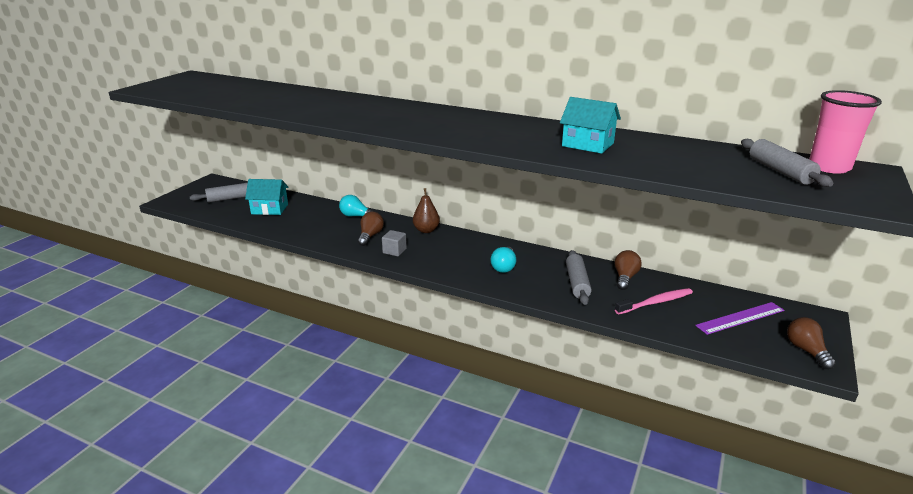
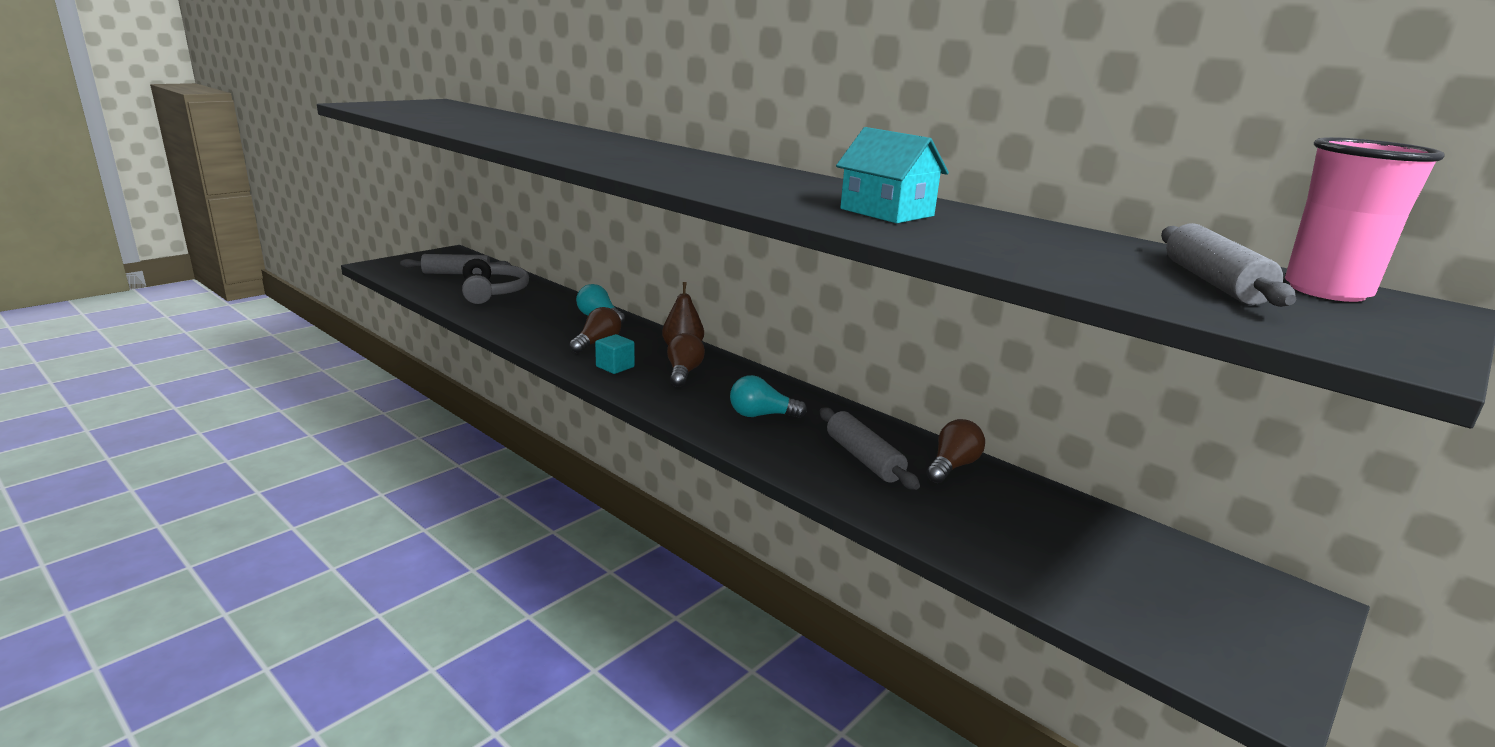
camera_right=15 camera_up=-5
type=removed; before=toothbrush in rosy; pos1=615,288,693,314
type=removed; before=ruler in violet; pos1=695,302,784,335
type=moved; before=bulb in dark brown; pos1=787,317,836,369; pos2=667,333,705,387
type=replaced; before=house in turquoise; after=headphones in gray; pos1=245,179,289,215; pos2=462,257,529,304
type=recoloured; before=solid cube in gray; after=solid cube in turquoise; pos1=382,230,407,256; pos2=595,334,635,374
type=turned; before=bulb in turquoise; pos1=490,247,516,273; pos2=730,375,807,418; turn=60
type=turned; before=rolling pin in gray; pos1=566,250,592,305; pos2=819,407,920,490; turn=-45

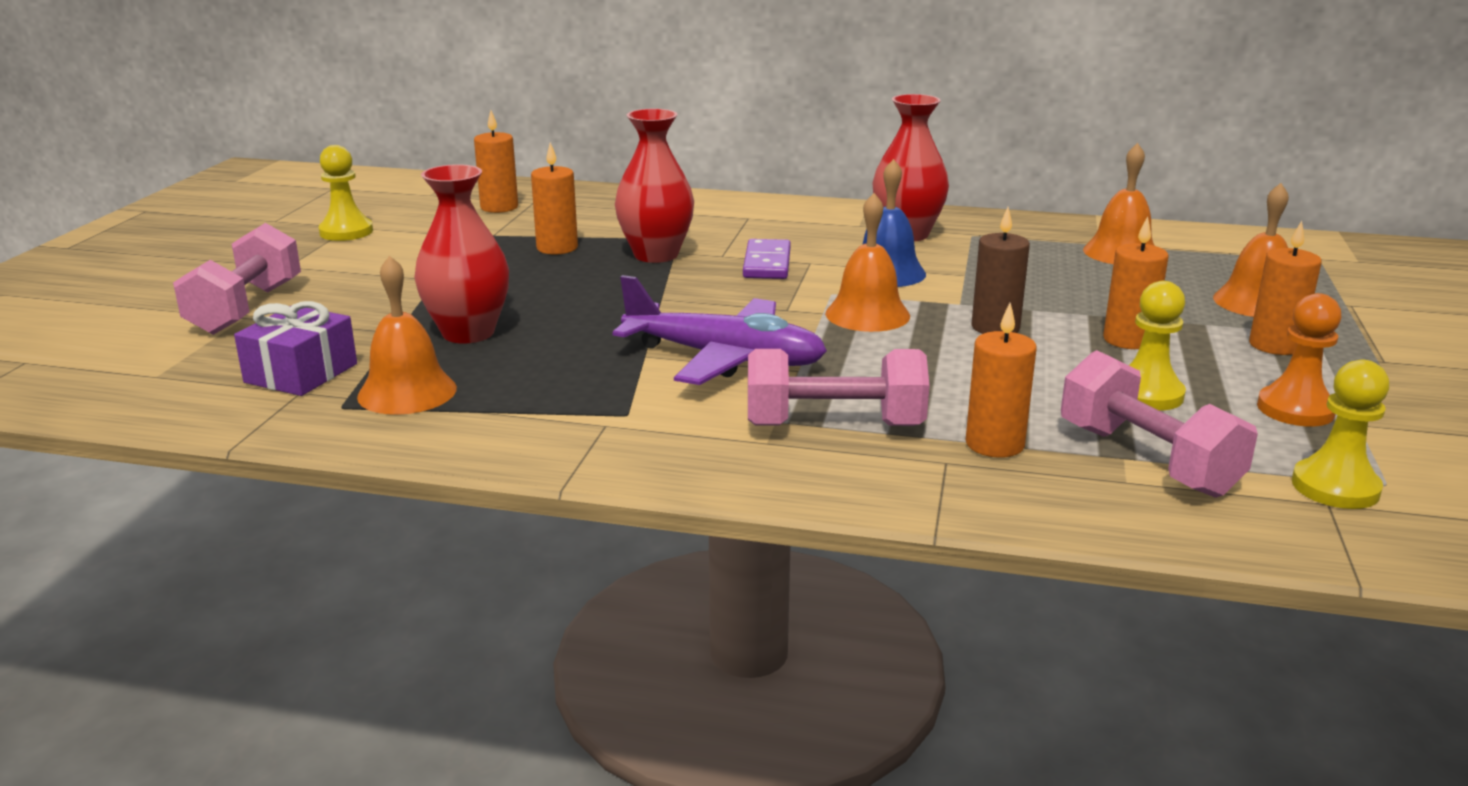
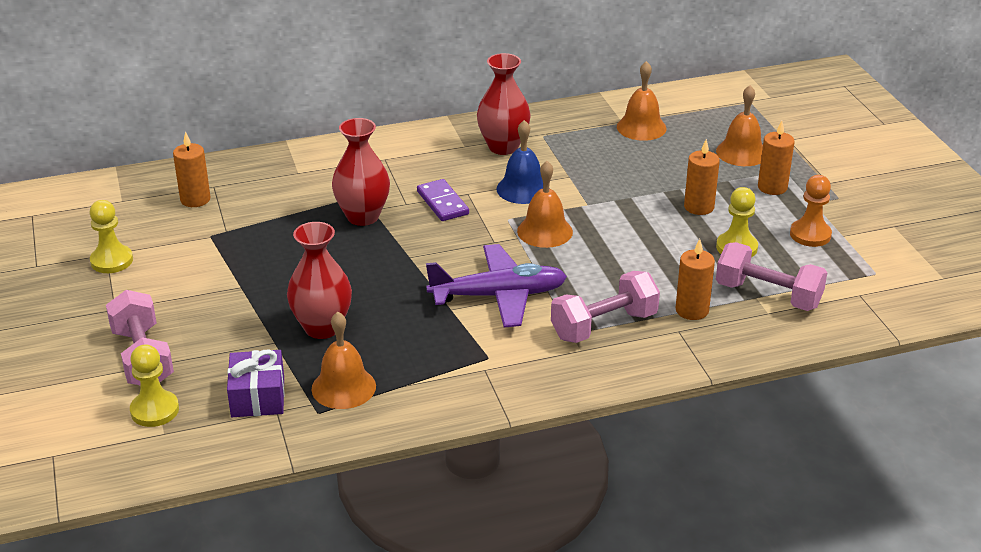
camera_right=-30 camera_up=10
type=removed; before=candle in orange-coloured; pos1=531,142,578,255
type=removed; before=candle in dark brown; pos1=971,207,1030,334
type=moved; before=chess pawn in yellow; pos1=1292,360,1389,509; pos2=130,344,179,427

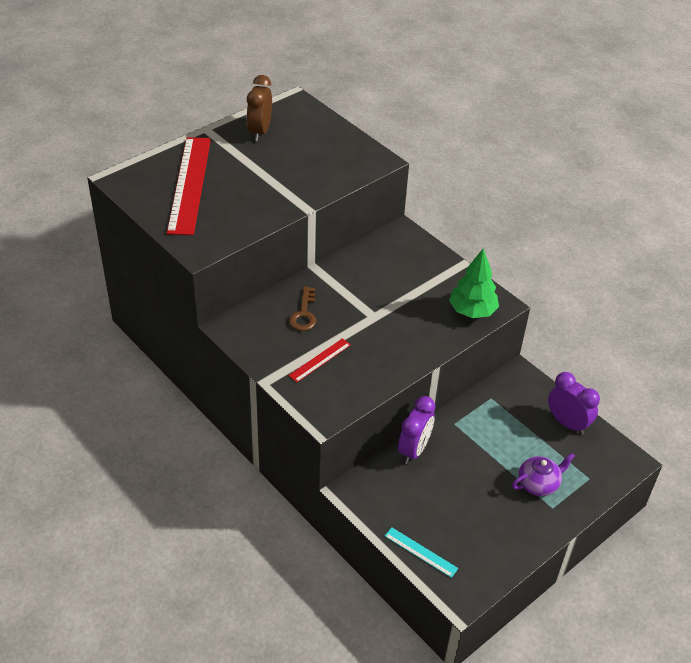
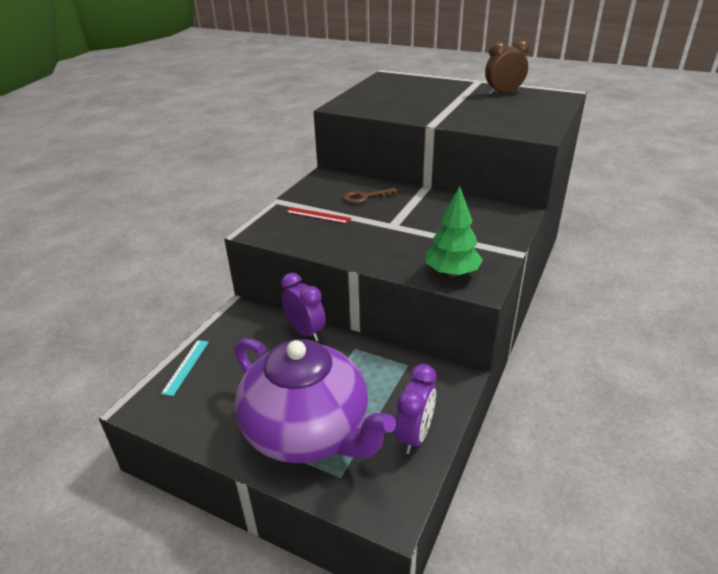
camera_right=70 camera_up=-10
type=removed; before=ruler in red; pos1=167,137,211,235
type=turned; before=alarm clock in violet; pos1=398,396,435,464; pos2=281,273,326,342; turn=-135
type=resized; before=teapot in violet; pos1=512,453,575,496; pos2=235,338,396,463; scale=2.49

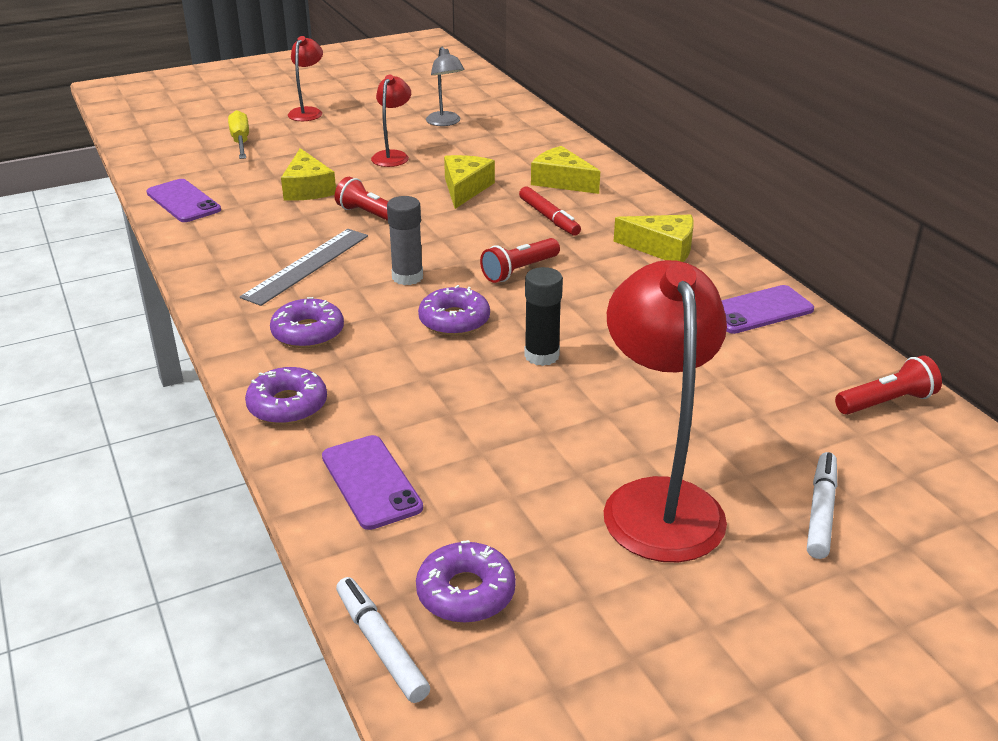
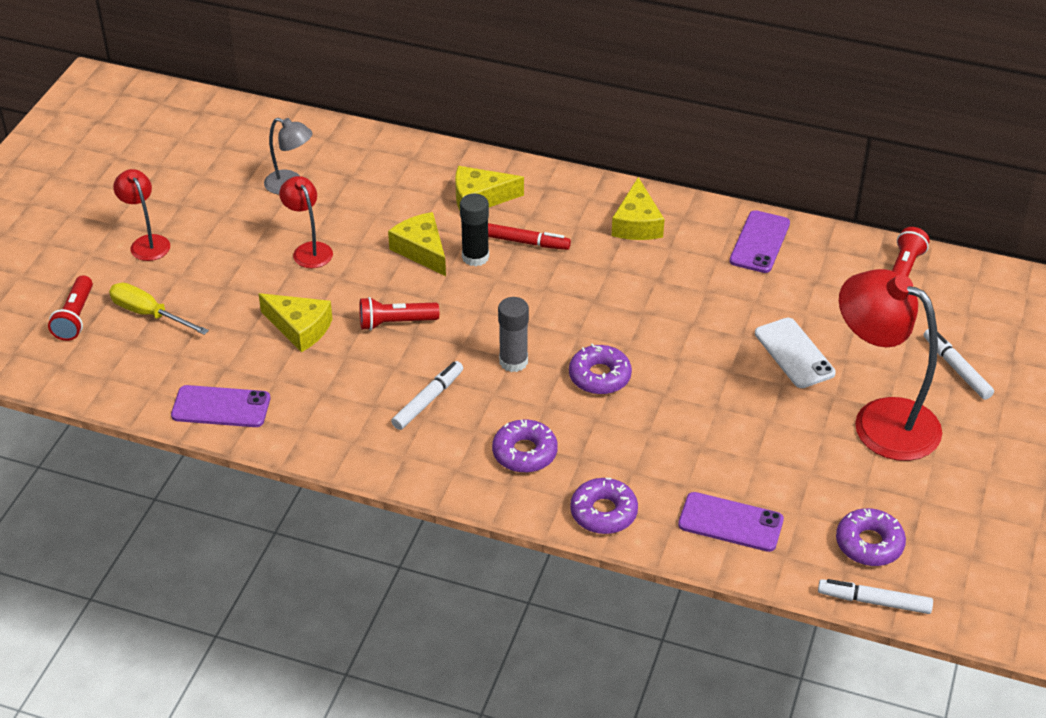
camera_right=-45 camera_up=10
type=added; after=phone in white; pos2=755,318,836,388
type=moved; before=flashlight in red; pos1=480,238,560,283; pos2=48,275,93,341
type=moved; before=glue stick in jet-black; pos1=524,267,563,366; pos2=460,194,489,266
type=replaced; before=ruler in gray; after=felt pen in white; pos1=240,229,368,306; pos2=391,361,463,430
type=turned; before=cheese wedge in yellow; pos1=614,214,694,262; pos2=612,177,665,240; turn=120

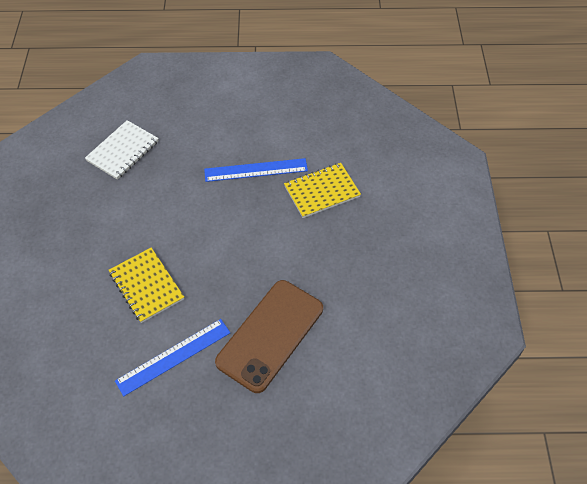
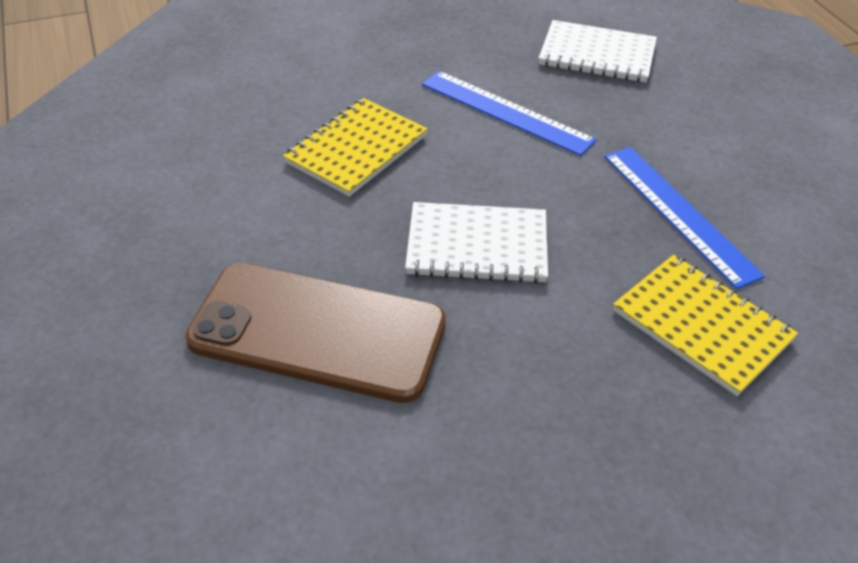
camera_right=70 camera_up=-10
type=added; after=exercise book in white; pos2=405,202,548,283
type=moved; before=ruler in cobalt; pos1=115,319,230,396; pos2=422,71,597,156

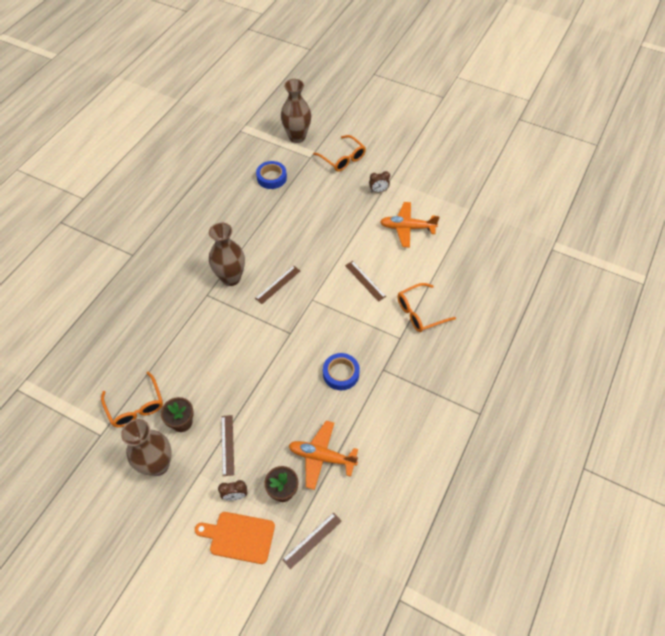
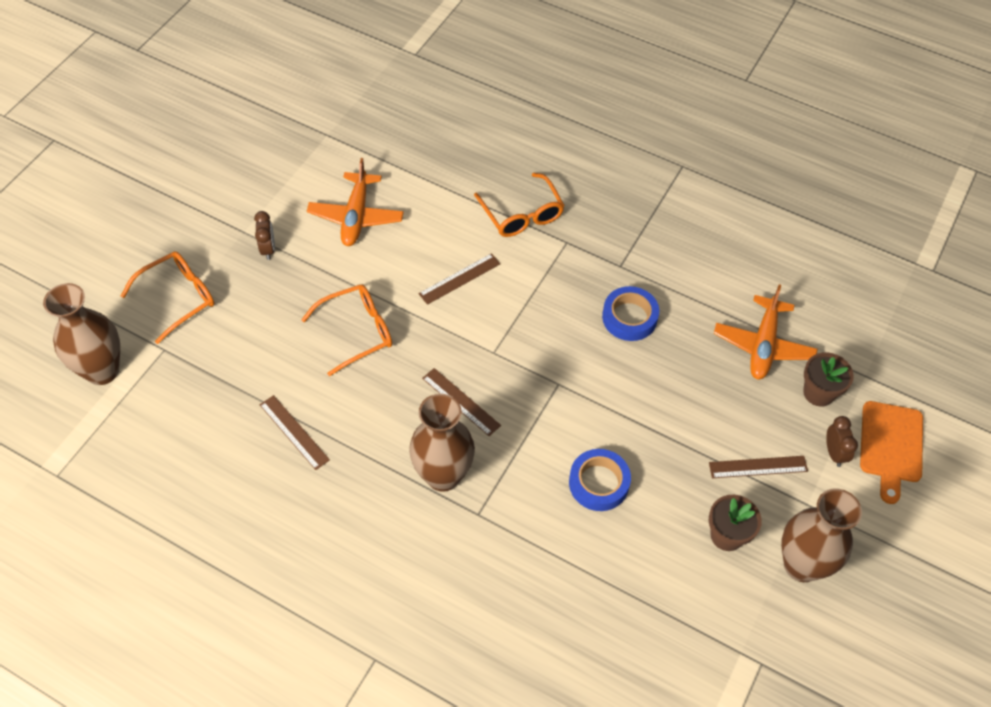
camera_right=-90 camera_up=0
type=moved; before=eyeglasses in orange-coloured; pos1=101,372,163,427; pos2=301,285,392,376
type=moved; before=sticky tape in cobalt; pos1=256,161,287,189; pos2=569,449,631,511
type=moved; before=ruler in dark brown; pos1=282,512,342,569; pos2=260,395,330,470

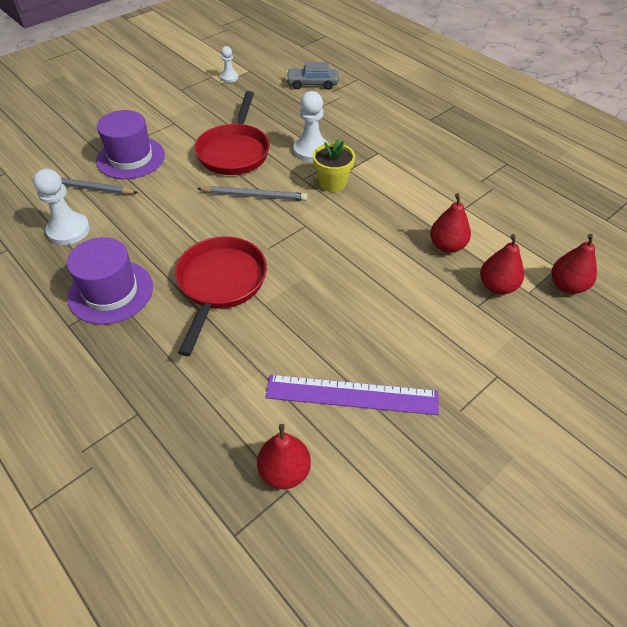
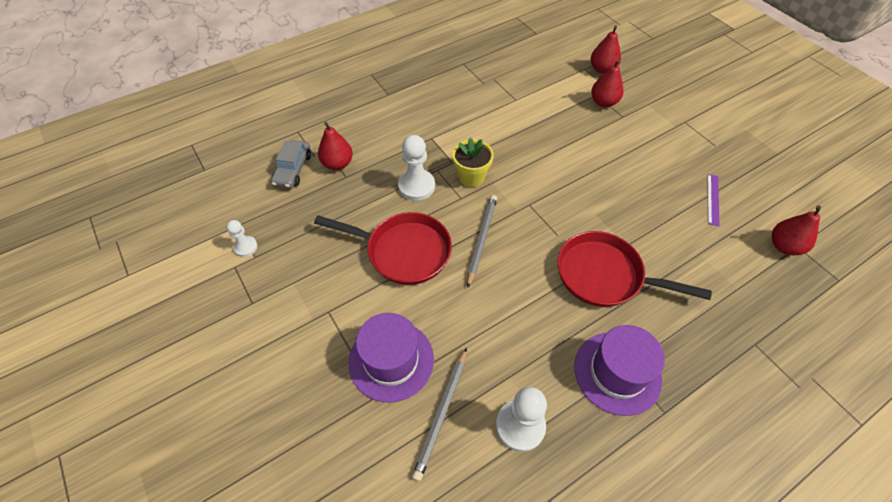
camera_right=-80 camera_up=5
type=moved; before=toy pear in red; pos1=430,193,471,253; pos2=318,122,353,170
type=resized; before=ruler in violet; pos1=266,375,439,415; pos2=707,174,720,226; scale=0.53

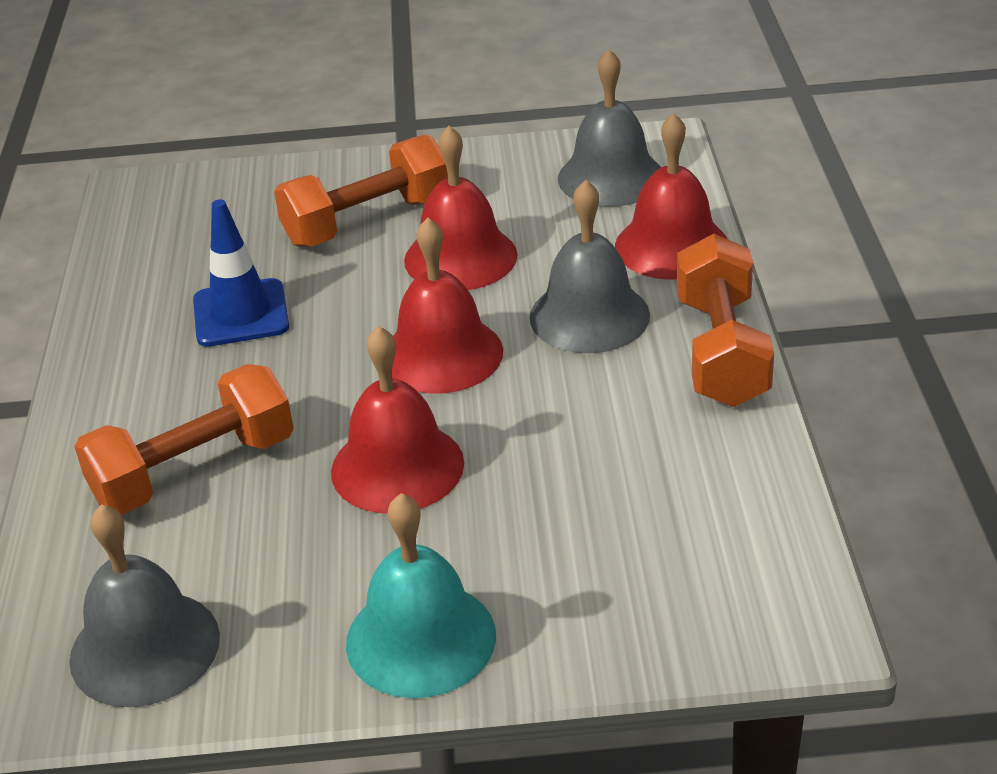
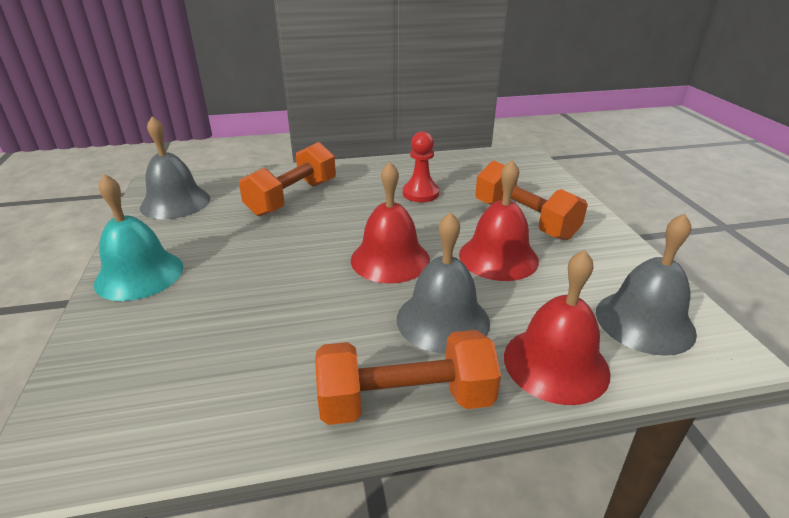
camera_right=80 camera_up=-5
type=removed; before=hand bell in red; pos1=331,326,464,513
type=replaced; before=safety cone in cobalt; after=chess pawn in red; pos1=193,199,289,347; pos2=403,131,439,202
type=turned; before=hand weight in orange-coloured; pos1=74,364,294,515; pos2=239,142,336,216; turn=75

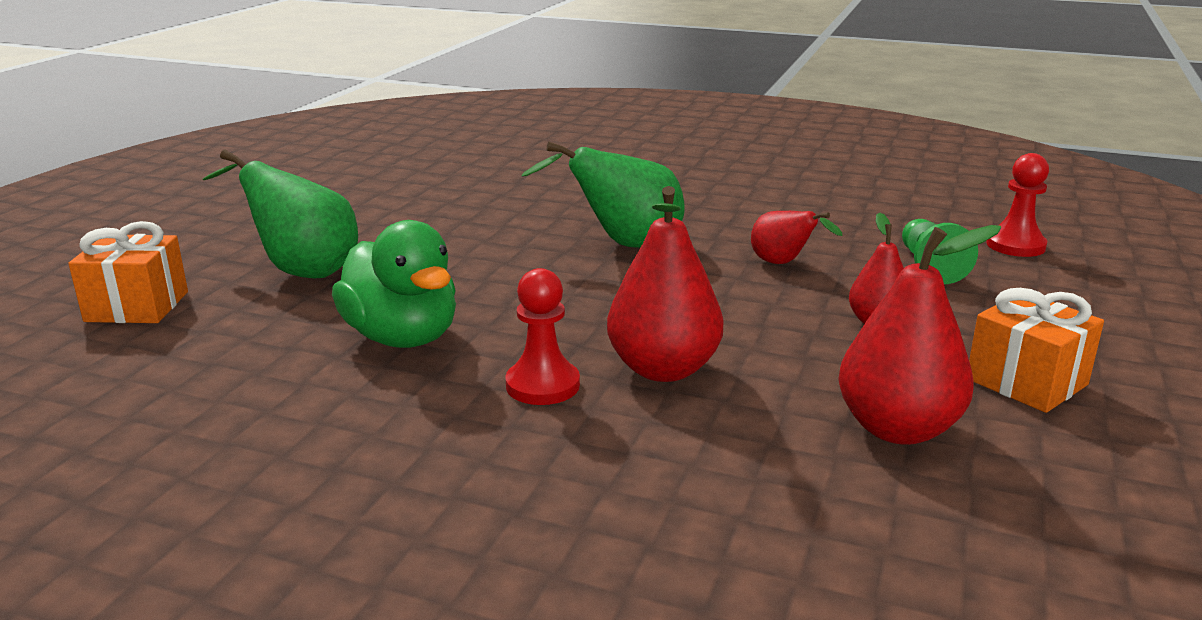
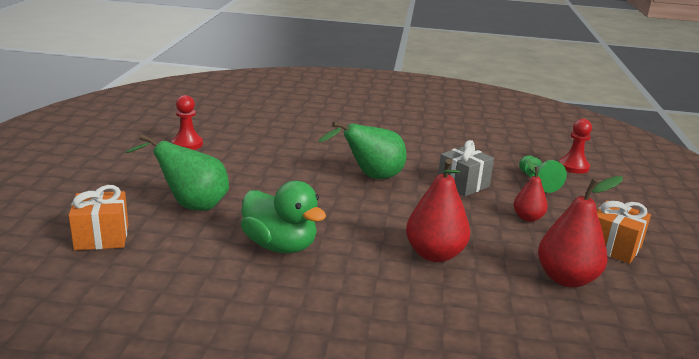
camera_right=-15 camera_up=0
type=moved; before=chess pawn in red; pos1=505,268,580,405; pos2=172,95,203,150
type=replaced; before=toy pear in red; after=present in gray; pos1=751,211,842,264; pos2=438,140,494,197

